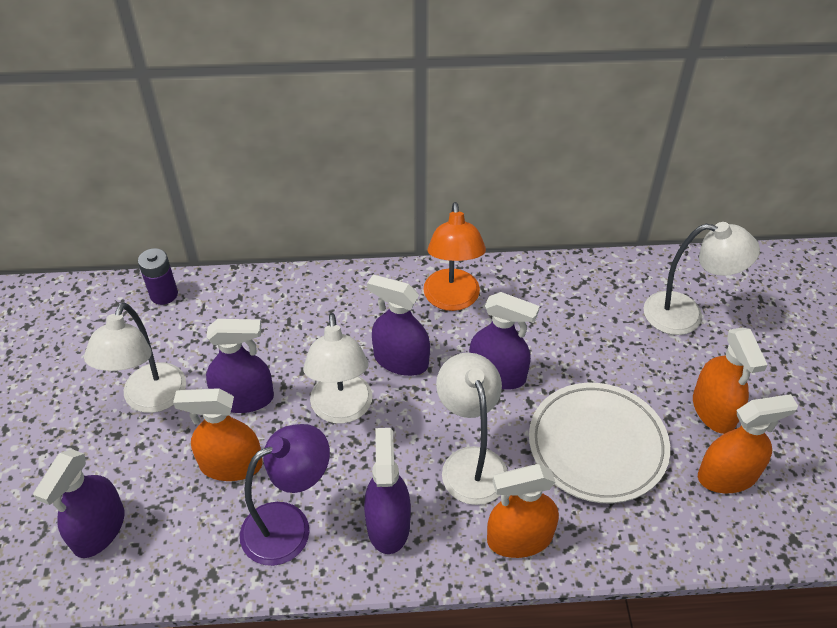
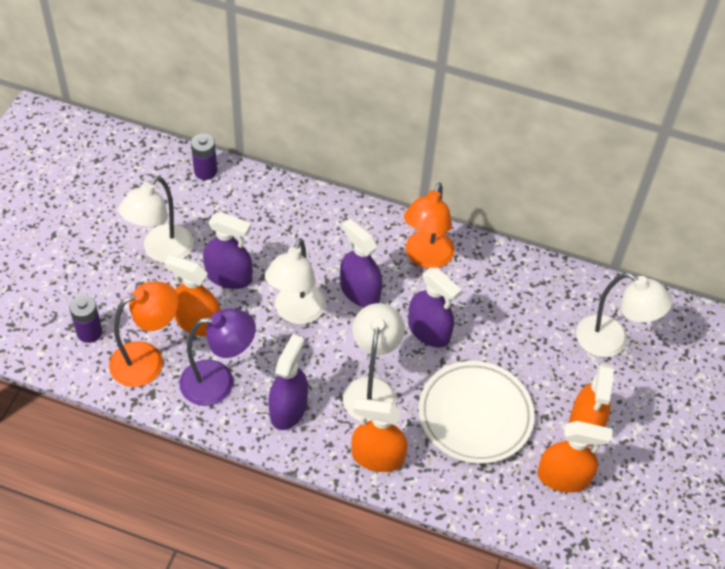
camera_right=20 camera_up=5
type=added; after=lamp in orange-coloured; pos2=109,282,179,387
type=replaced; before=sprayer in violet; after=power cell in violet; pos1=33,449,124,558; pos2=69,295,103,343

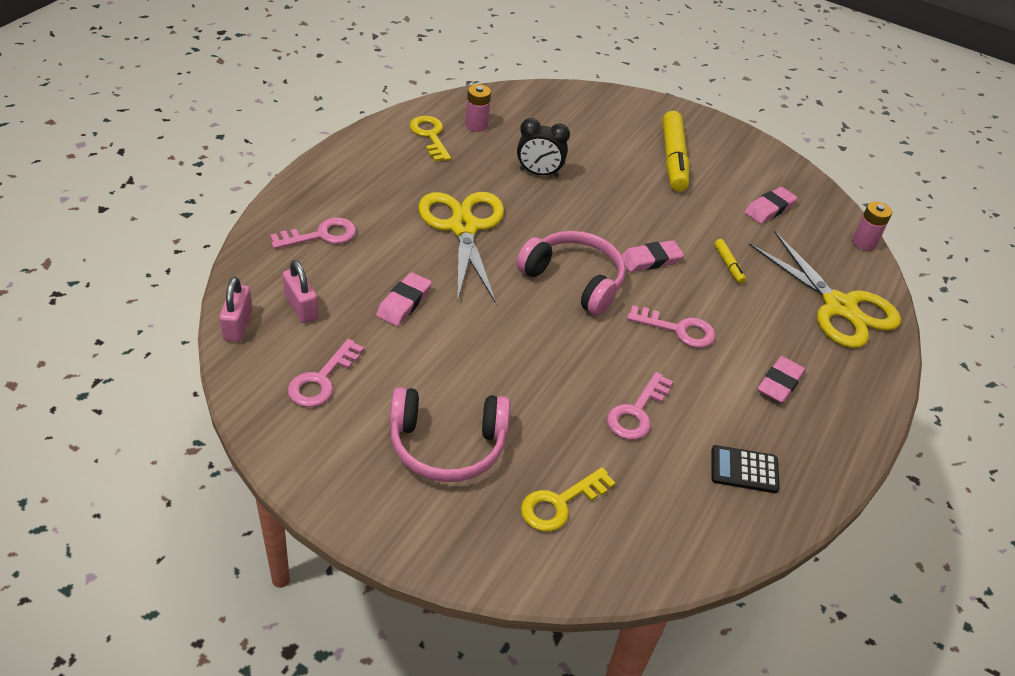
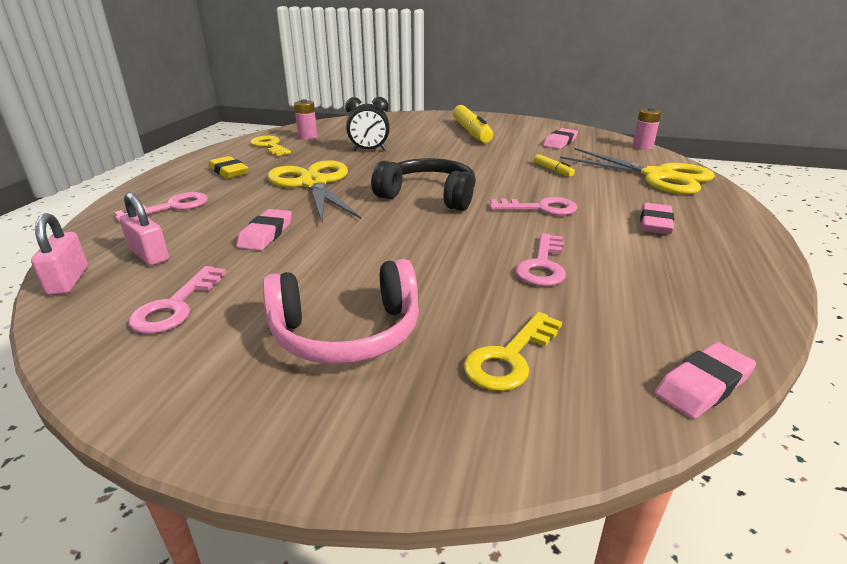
camera_right=-10 camera_up=-15
type=removed; before=pocket calculator in jet-black; pos1=711,445,780,493
type=added; after=gum eraser in yellow; pos2=209,156,248,178
type=moved; before=gum eraser in rosy; pos1=621,240,684,272; pos2=655,342,756,419
type=recoloured; before=headphones in rosy; after=headphones in jet-black; pos1=516,231,625,316; pos2=371,158,476,211

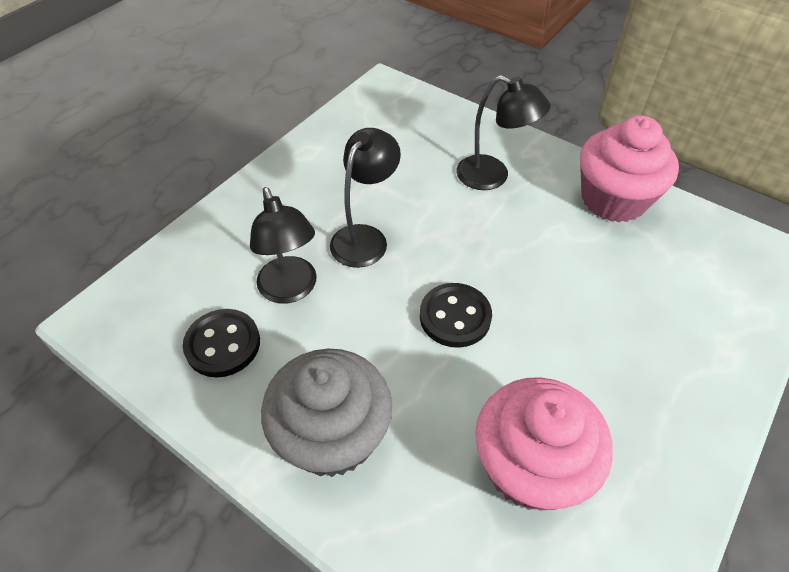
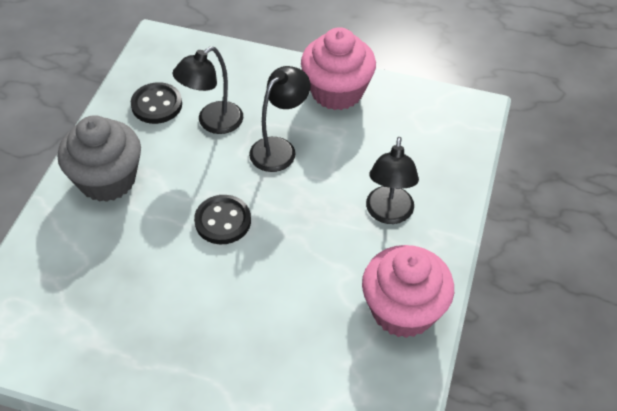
camera_right=70 camera_up=0
type=moved; before=muffin in rosy; pos1=475,377,613,511; pos2=301,27,376,110
type=turned; before=lamp in jet-black; pos1=330,128,401,268; pos2=249,66,311,172; turn=-60

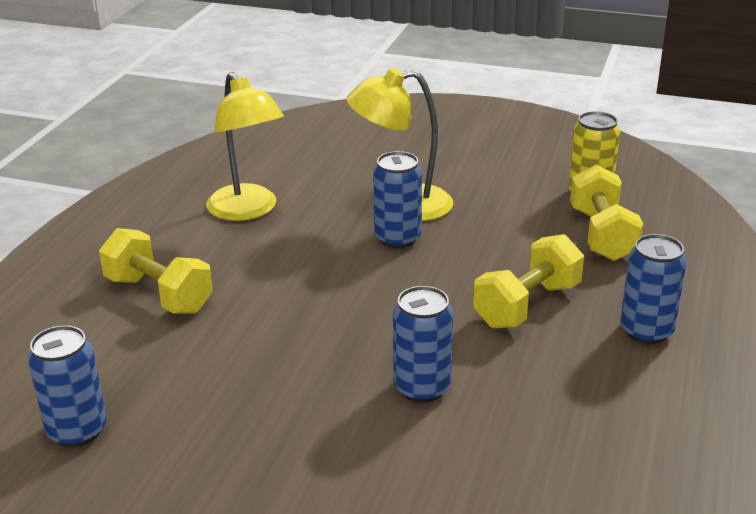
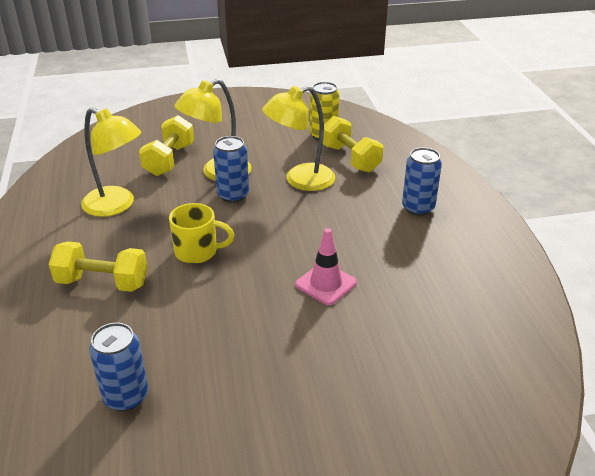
camera_right=-30 camera_up=5
type=added; after=mug in yellow; pos2=169,203,234,264
type=added; after=lamp in yellow; pos2=262,86,335,191
type=moved; before=hand weight in yellow; pos1=473,234,584,328; pos2=139,115,194,176
type=replaced; before=can in cobalt; after=safety cone in rosy; pos1=393,286,453,403; pos2=295,228,357,305

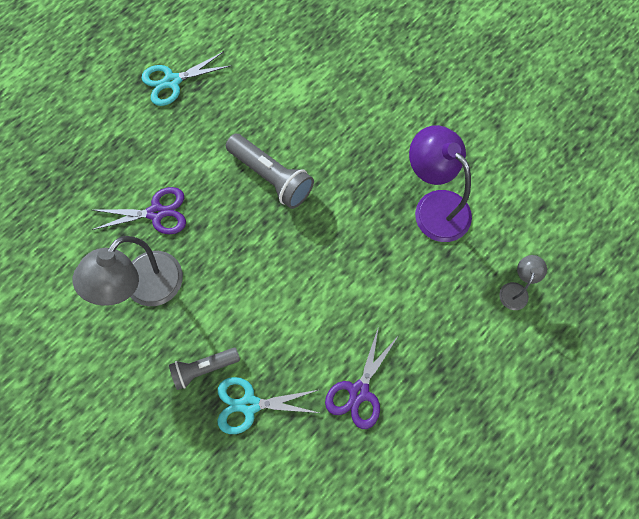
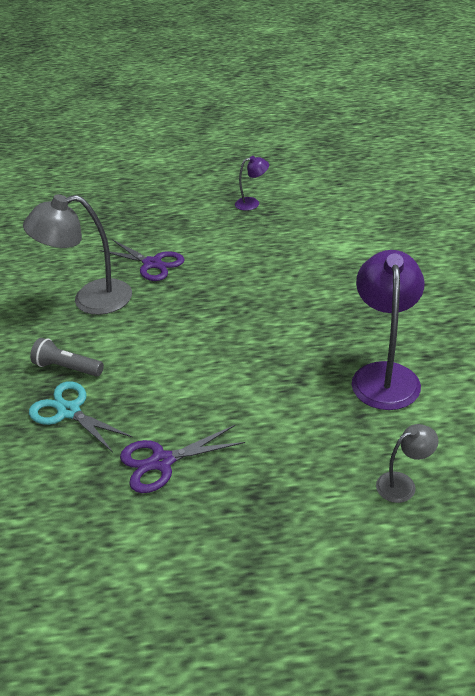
camera_right=45 camera_up=-30
type=removed; before=flashlight in gray; pos1=226,134,314,209
type=replaced; before=scissors in turquoise; after=lamp in violet; pos1=142,51,230,106; pos2=235,156,269,211

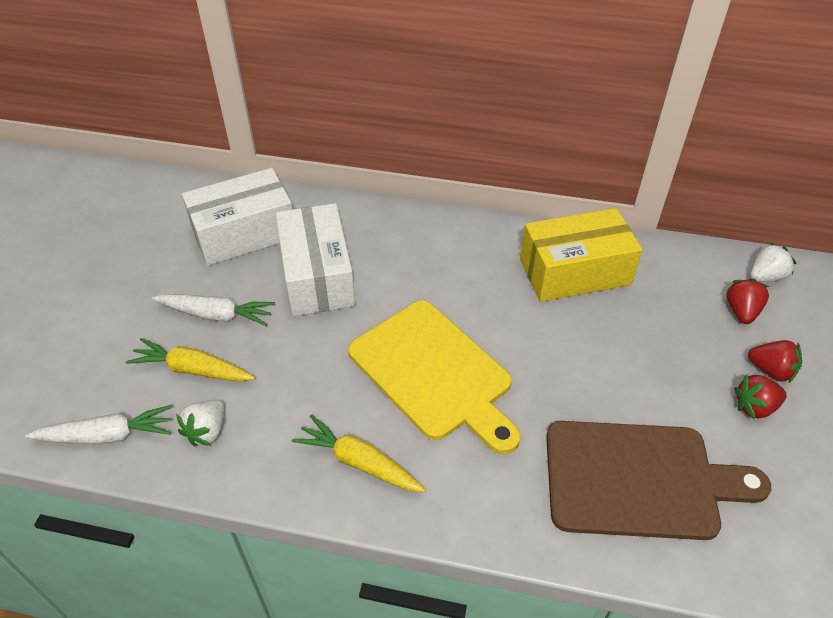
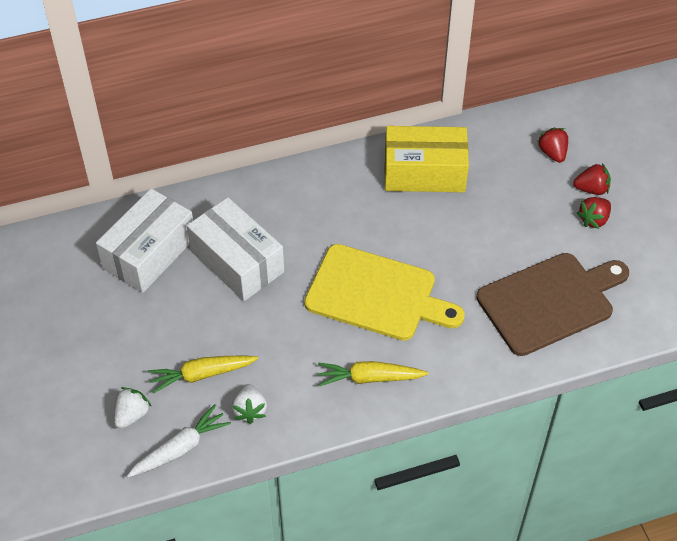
camera_right=-30 camera_up=5
type=removed; before=toy carrot in white; pos1=152,294,275,326
type=moved; before=berry in white; pos1=750,243,796,282; pos2=114,387,152,429
type=turned; before=parcel in yellow; pos1=520,208,642,302; pos2=385,126,469,192; turn=45

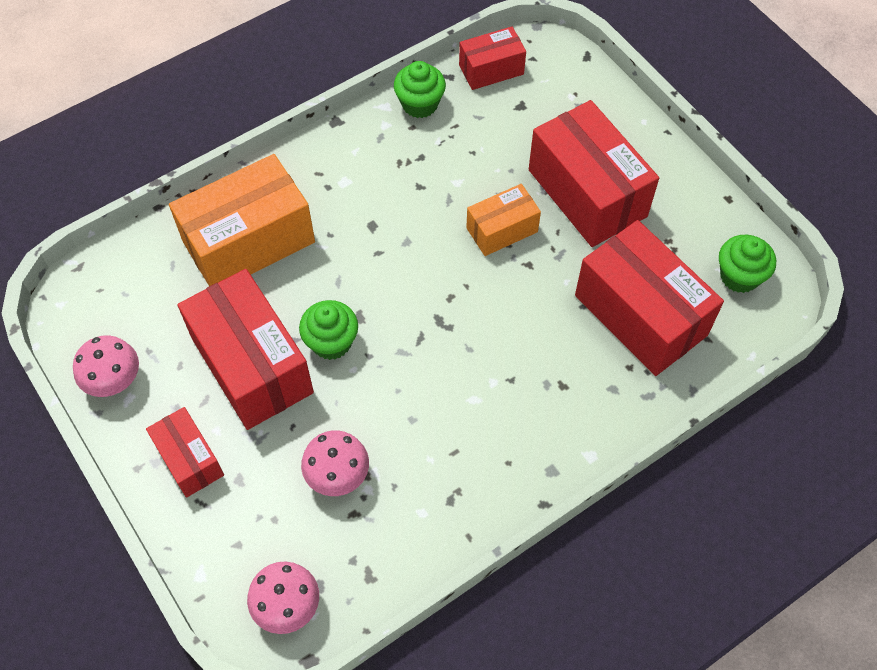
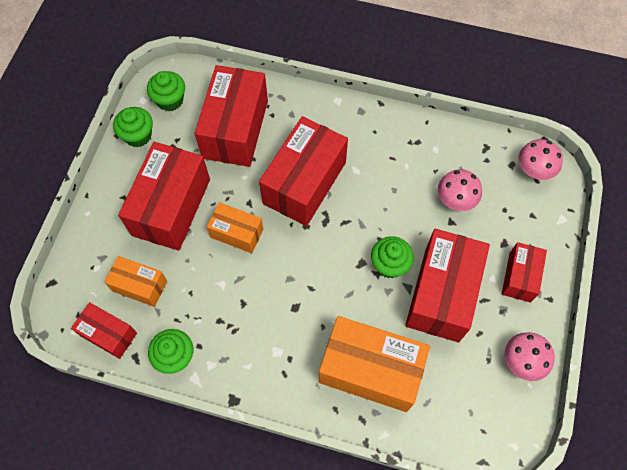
camera_right=-130 camera_up=5
type=added; after=parcel in orange-coloured; pos2=104,256,167,307
type=added; after=muffin in green; pos2=113,107,153,147
type=added; after=parcel in red; pos2=259,116,348,226

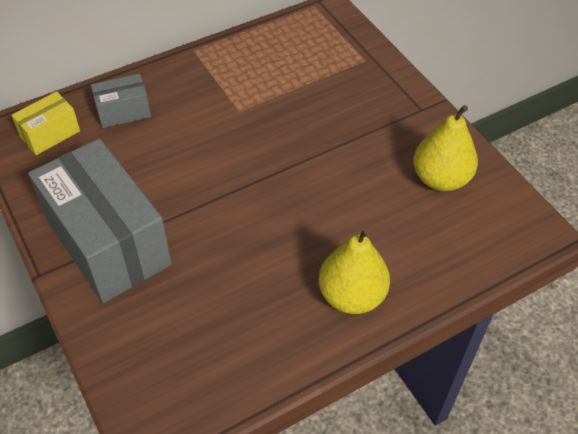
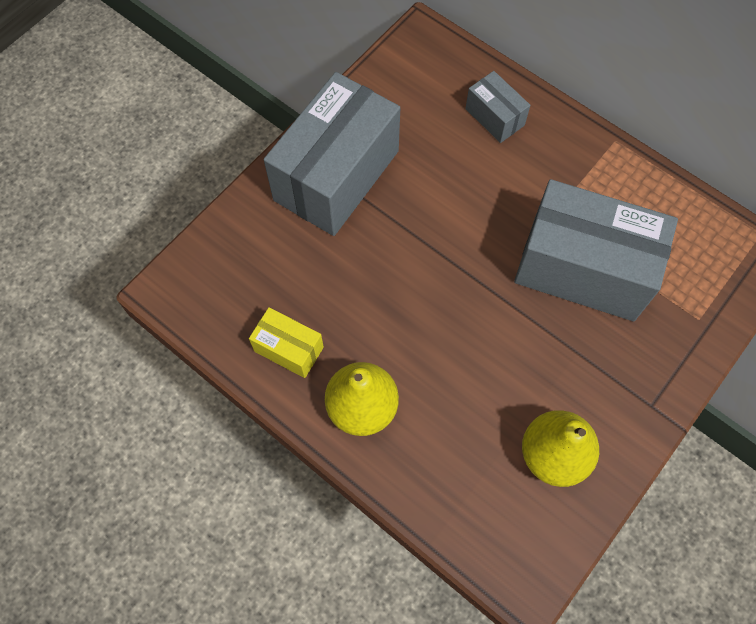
camera_right=70 camera_up=15
type=added; after=parcel in gray; pos2=514,179,678,321
type=moved; before=parcel in yellow; pos1=11,91,80,155; pos2=249,307,324,378

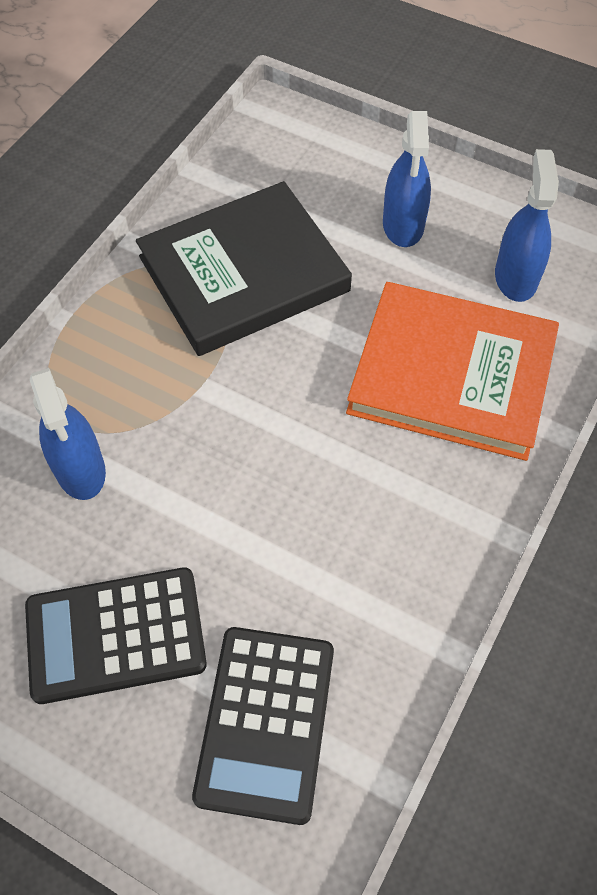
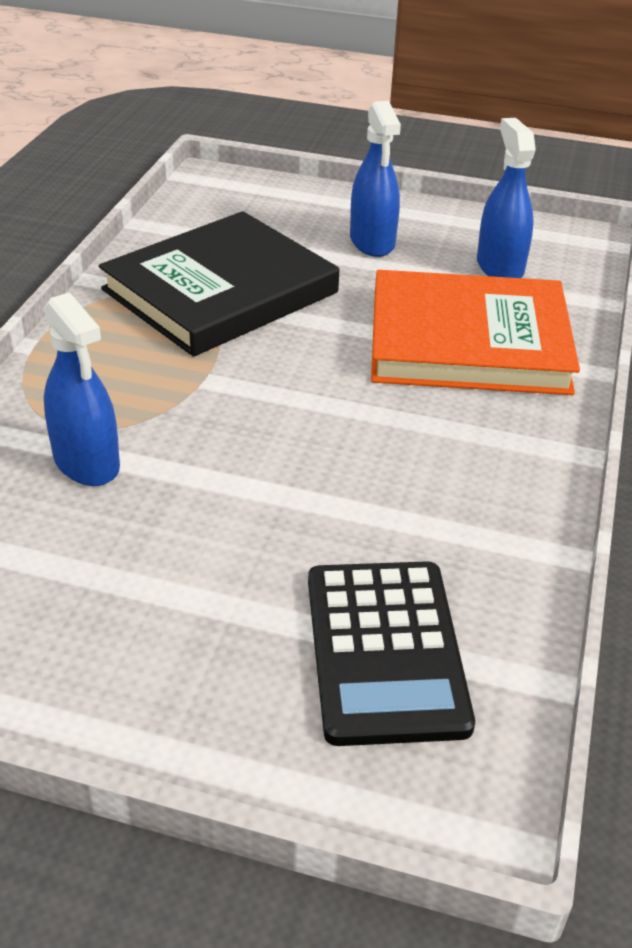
camera_right=-15 camera_up=-20
type=removed; before=pocket calculator in jet-black; pos1=25,568,207,704

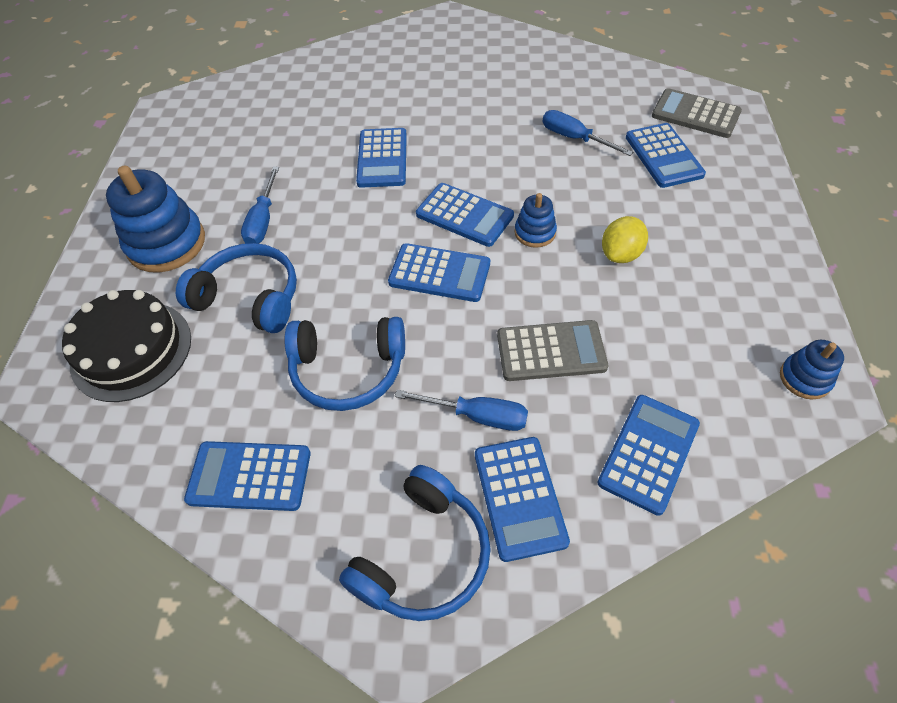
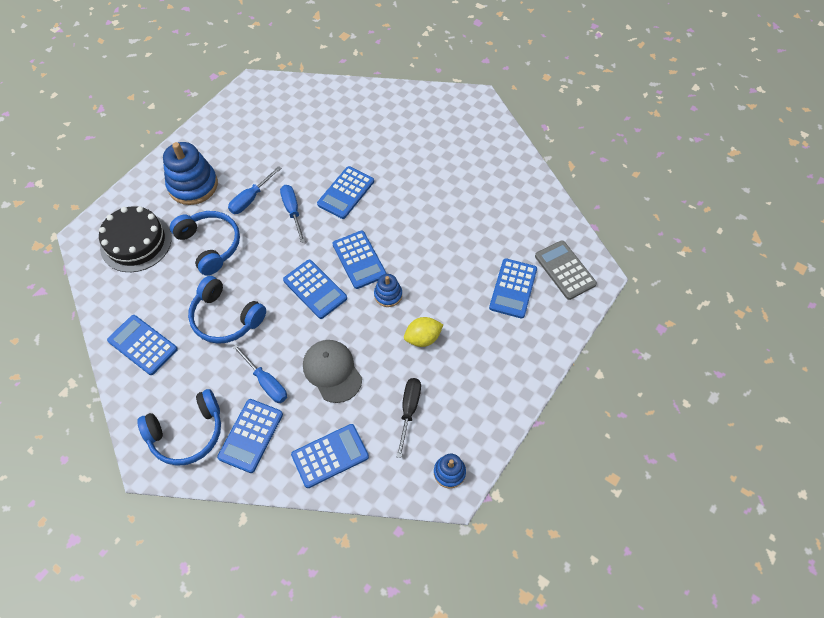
camera_right=30 camera_up=5
type=added; after=flat screwdriver in jet-black; pos2=396,378,421,458
type=moved; before=flat screwdriver in cobalt; pos1=543,110,633,156; pos2=280,185,305,243
type=replaced; before=pocket calculator in gray; after=baseball cap in gray; pos1=497,320,608,381; pos2=303,340,362,403

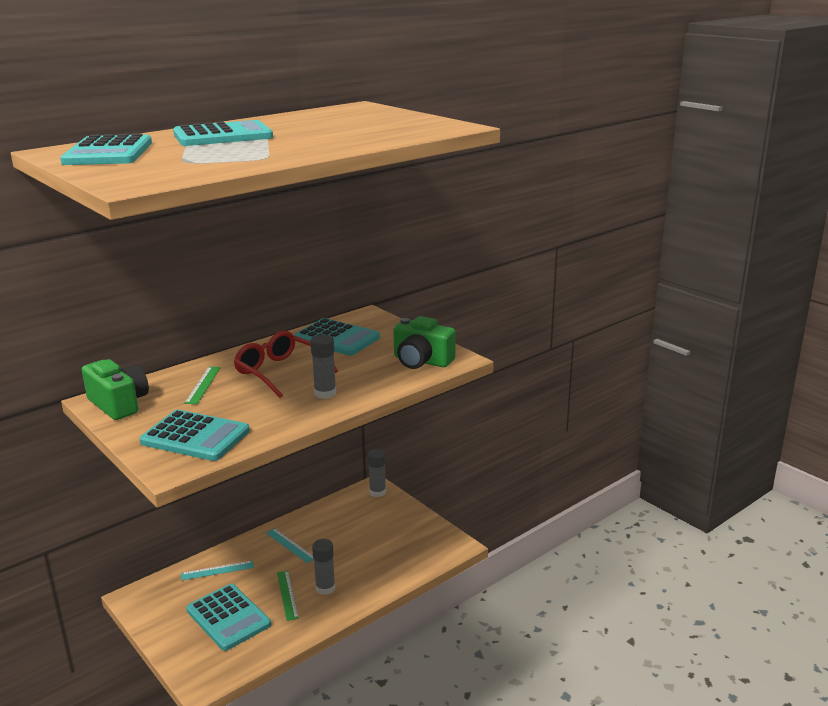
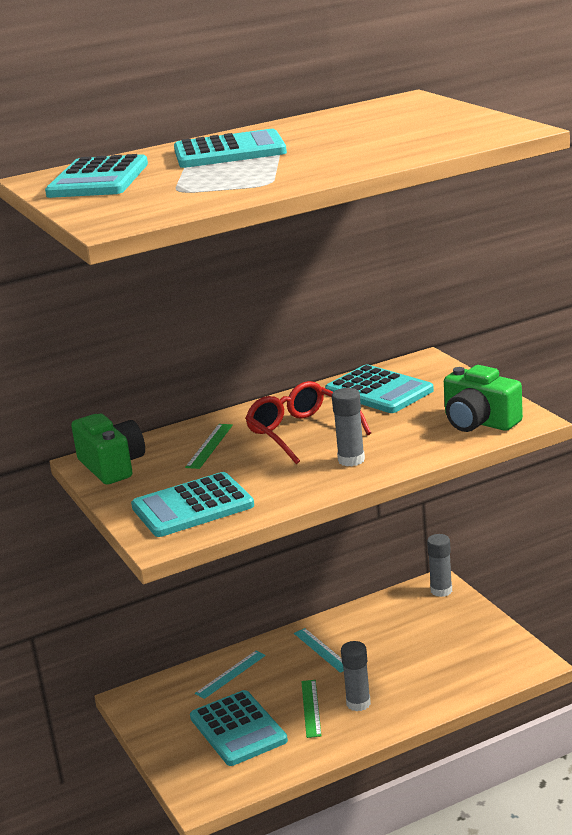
camera_right=15 camera_up=0
type=turned; before=pocket calculator in turquoise; pos1=140,410,250,461; pos2=131,472,254,537; turn=120
type=turned; before=ruler in turquoise; pos1=181,560,254,580; pos2=195,651,266,699; turn=-45

